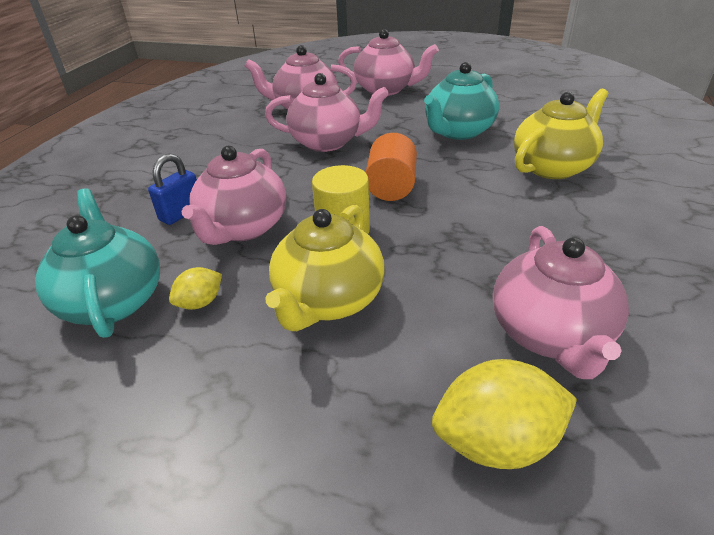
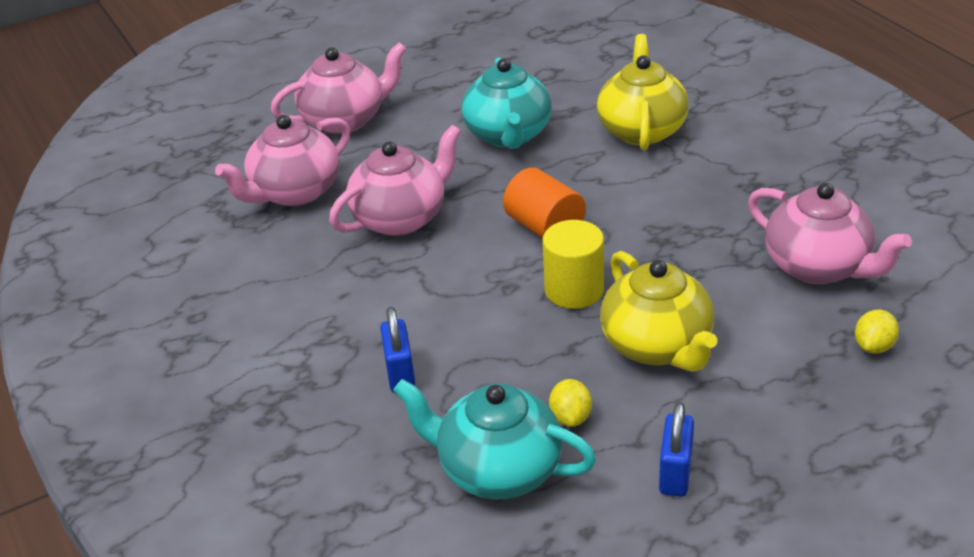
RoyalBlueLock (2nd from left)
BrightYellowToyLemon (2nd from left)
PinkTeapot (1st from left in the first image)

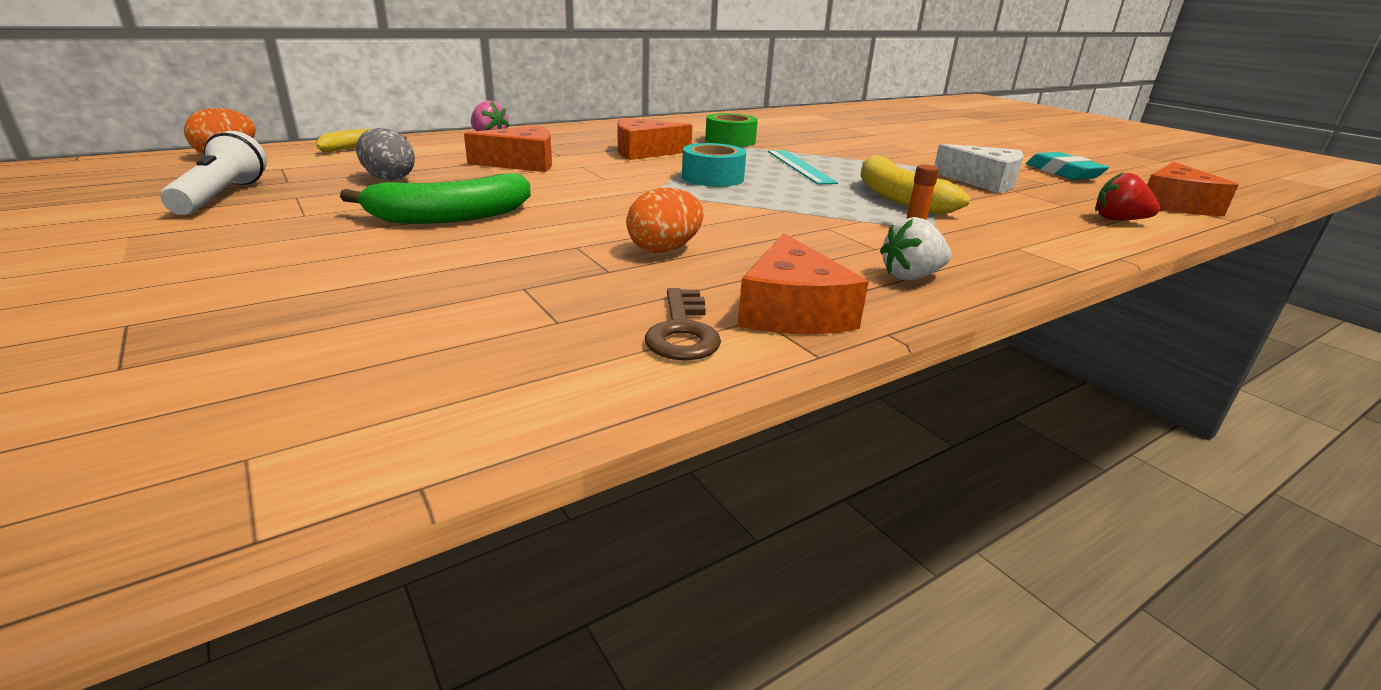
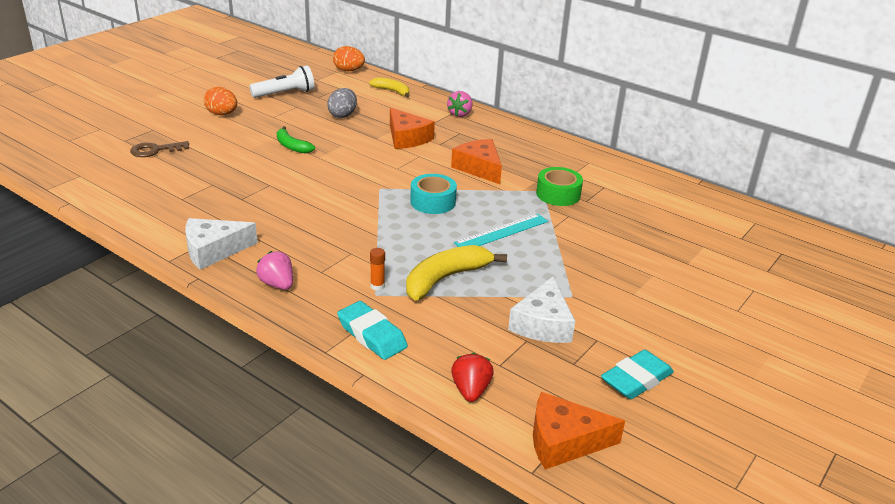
RussetKey
WhiteCheeseWedge (1st from left)
OrangeColouredToyEgg (1st from left)
PinkStrawberry (1st from left)
LeafGreenBananaFruit
TurquoisePencilEraser (1st from left)

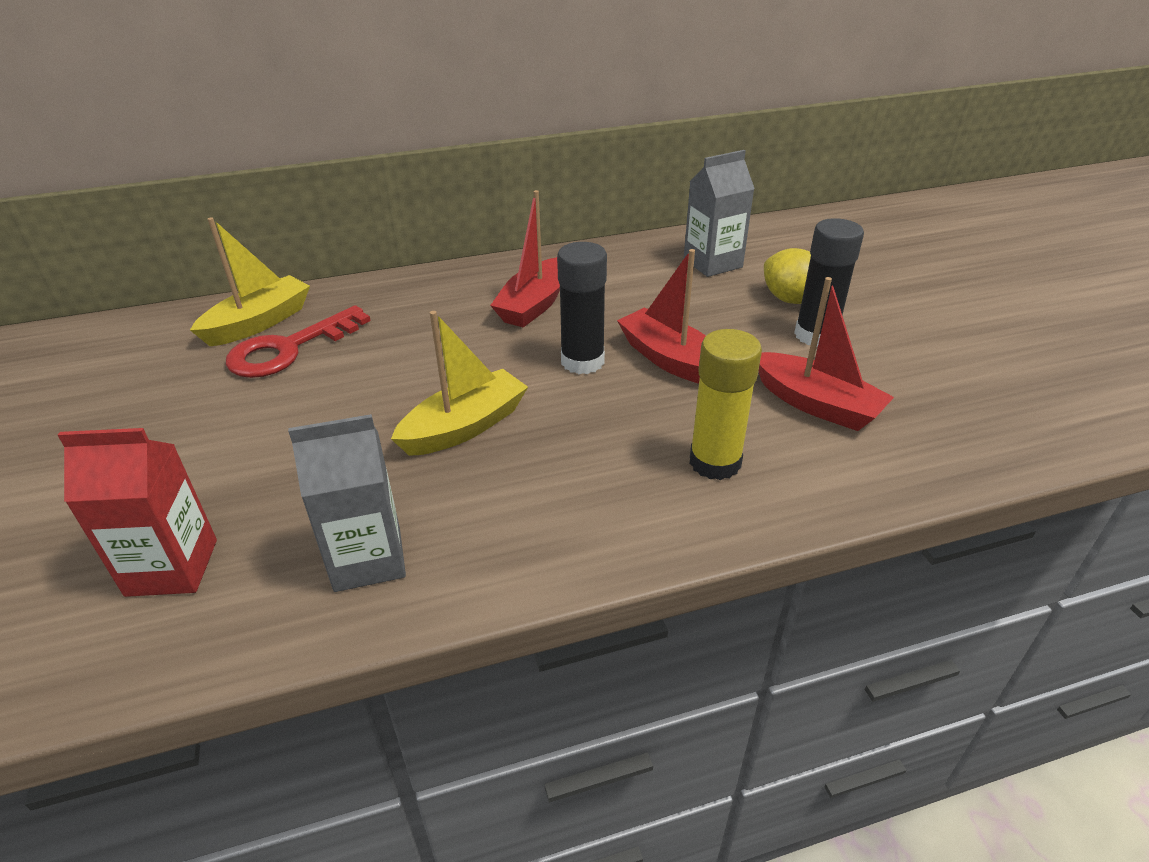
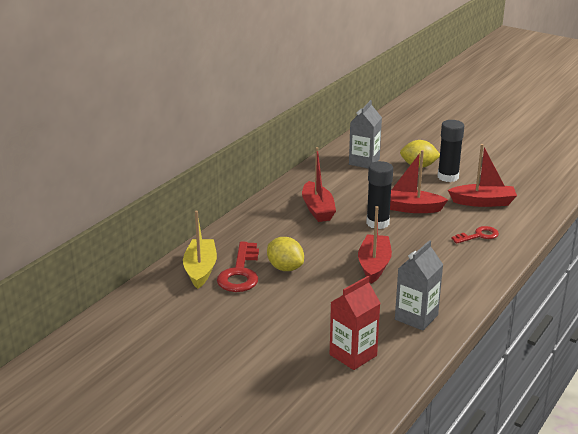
BrightYellowToyLemon (1st from left)
ScarletSailboat (2nd from left)
ScarletKey (2nd from left)

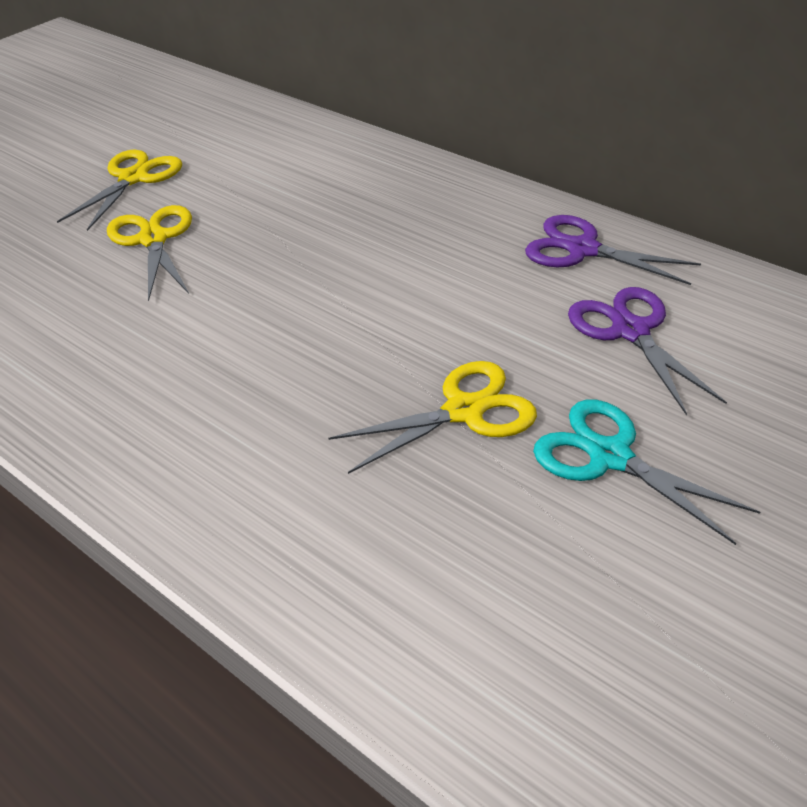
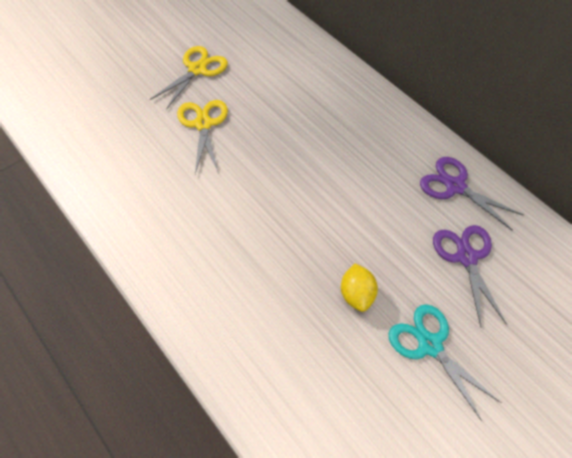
BrightYellowToyLemon

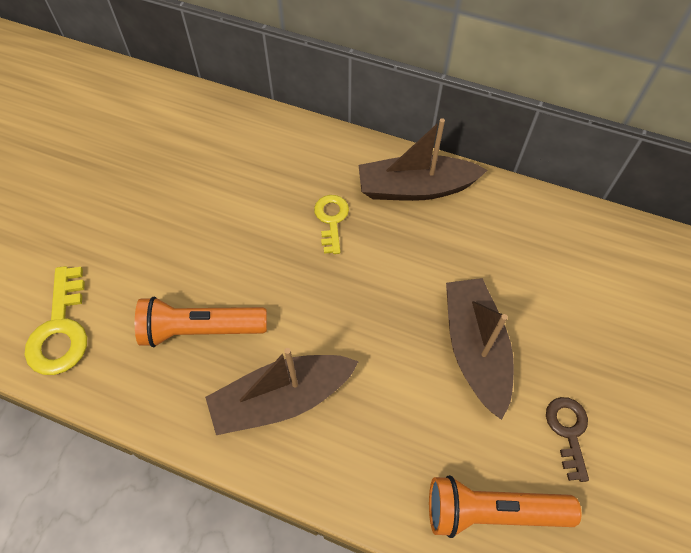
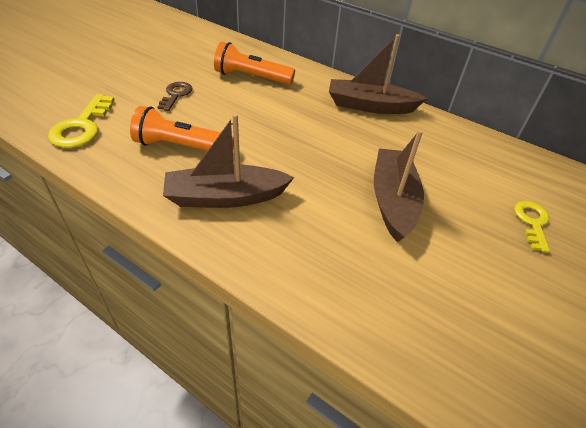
RussetKey
OrangeColouredFlashlight (2nd from left)
BrightYellowKey (2nd from left)

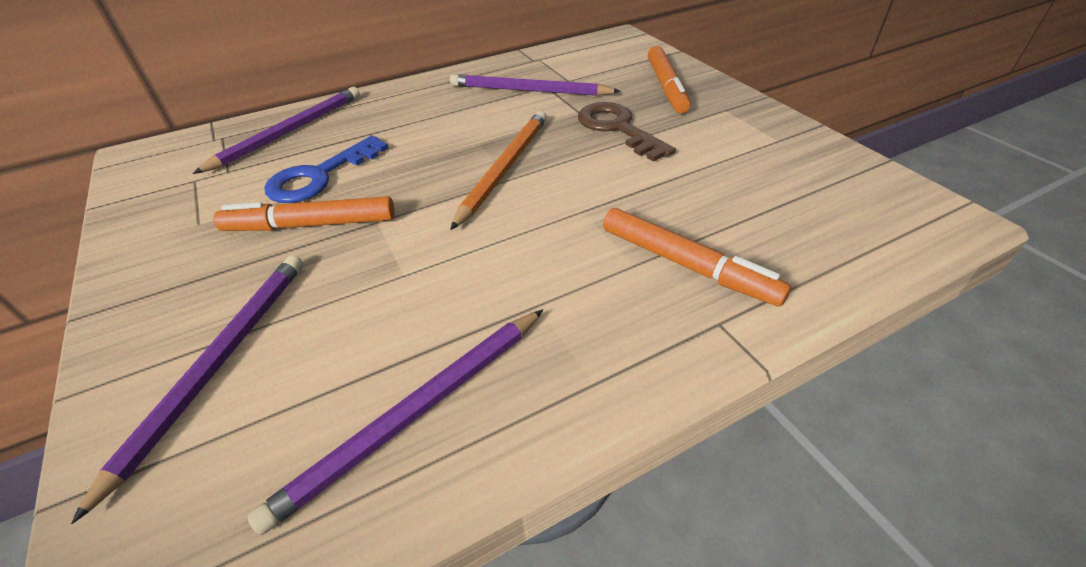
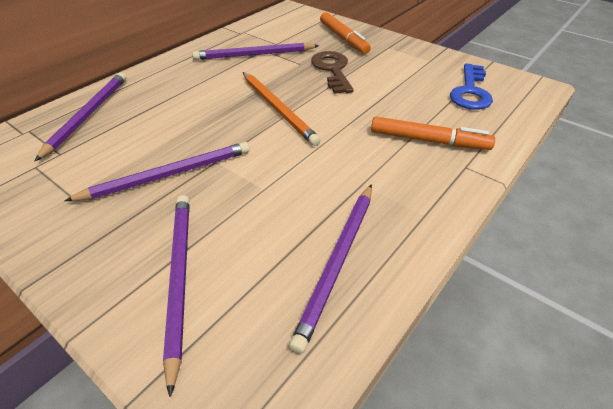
PurpleWoodenPencil (2nd from left)
OrangeColouredWoodenPencil
RussetKey
RoyalBlueKey

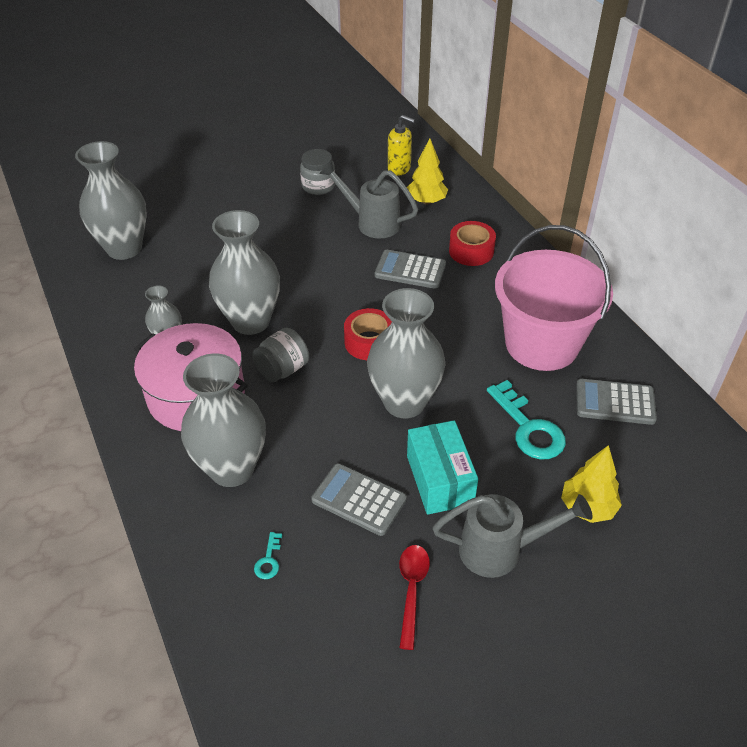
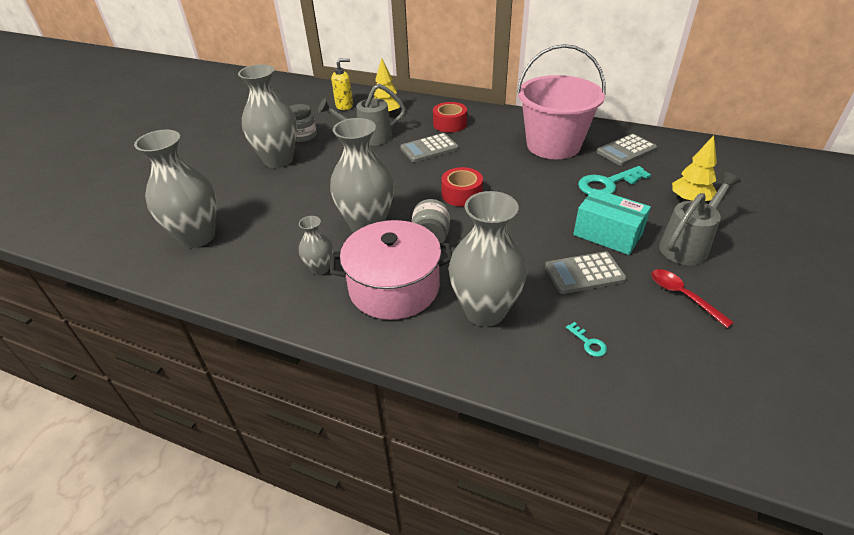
GreyFlowerVase (2nd from left)
TurquoiseKey (2nd from left)

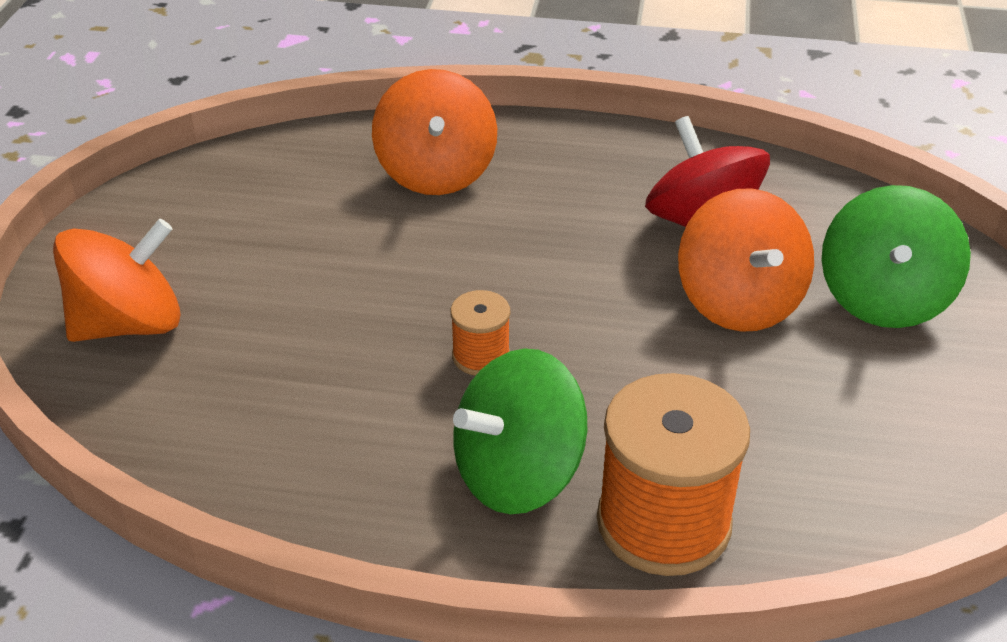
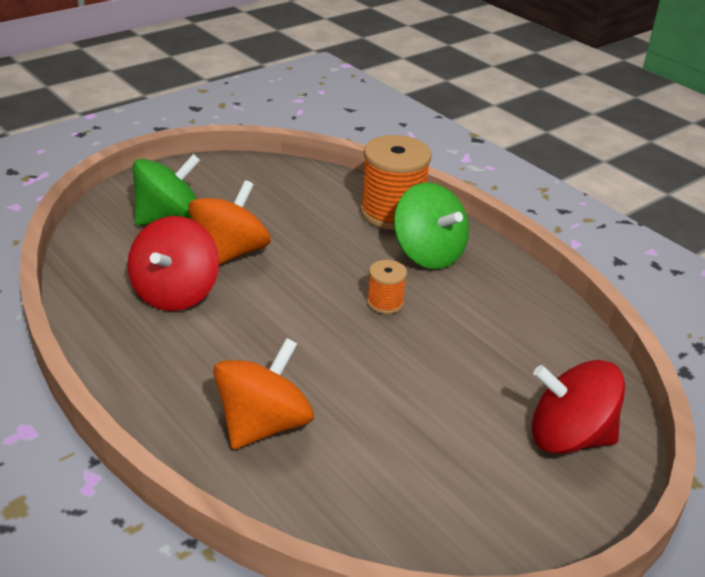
LeafGreenWhirligig (2nd from left)
ScarletWhirligig (2nd from left)

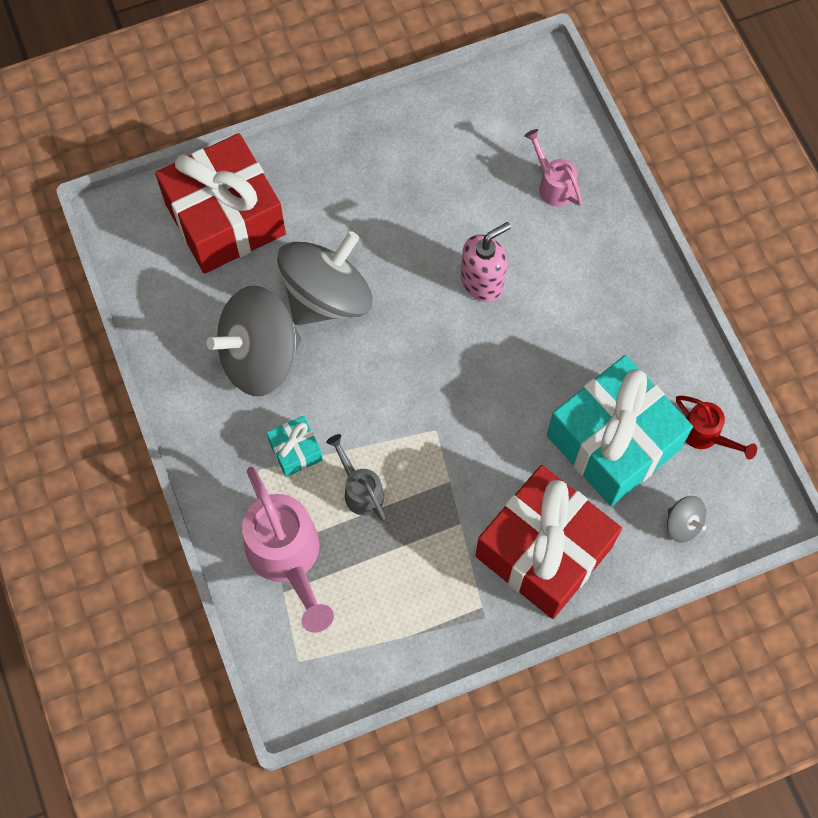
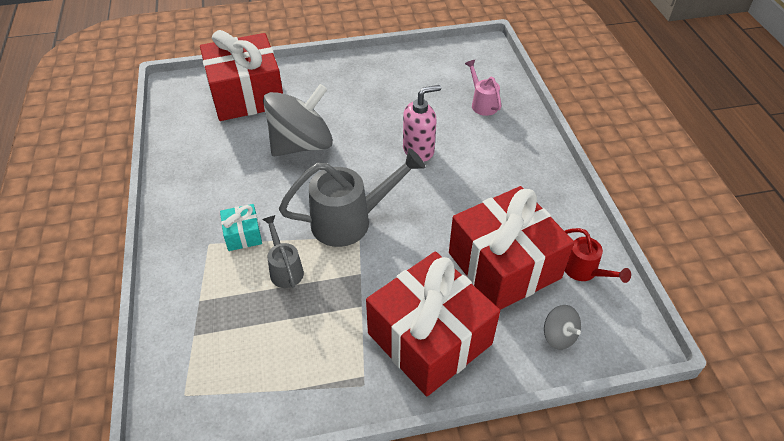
GreyWateringPot (2nd from left)
ScarletGift (3rd from left)
GreyWhirligig (1st from left in the first image)
PinkWateringPot (1st from left in the first image)

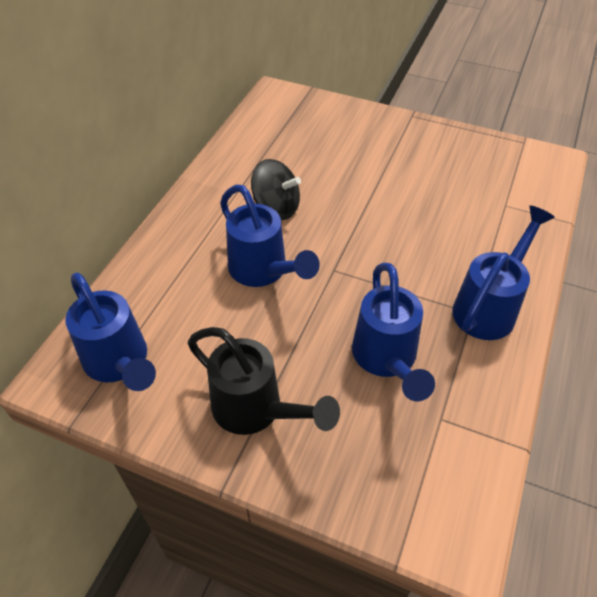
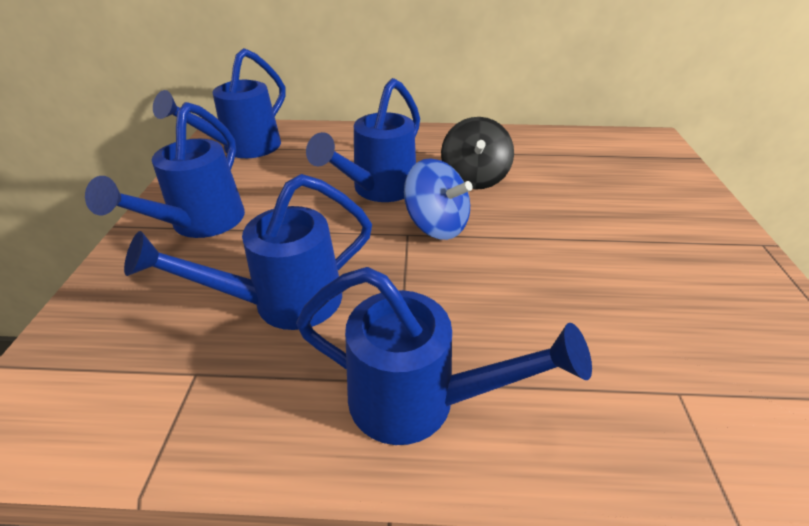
RoyalBlueWateringPot (1st from left)
RoyalBlueWhirligig

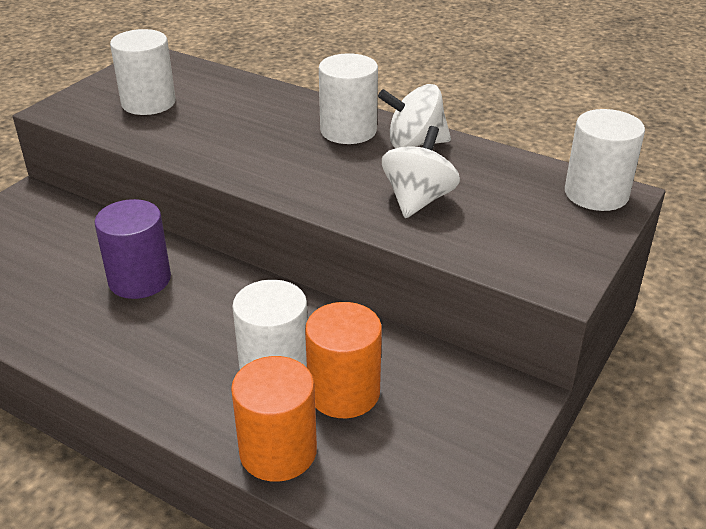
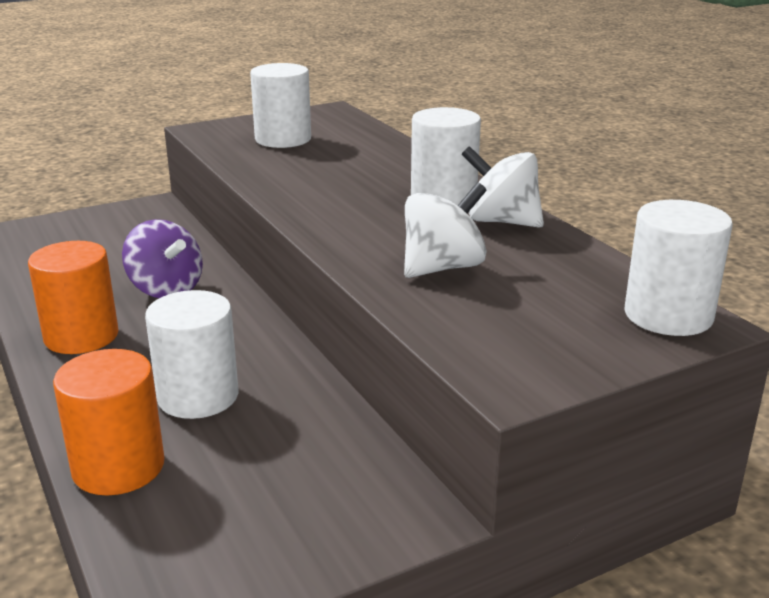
OrangeColouredCylinderShape (1st from left)
PurpleWhirligig

